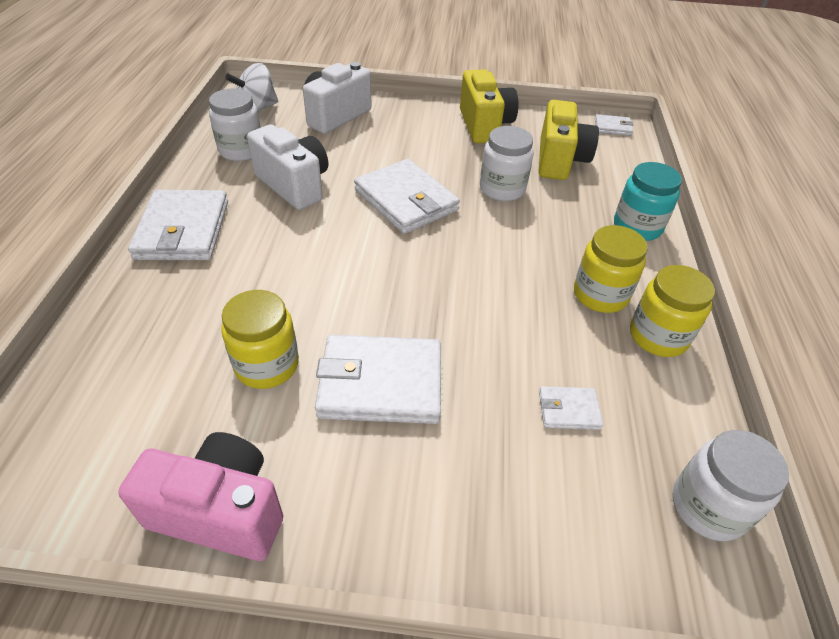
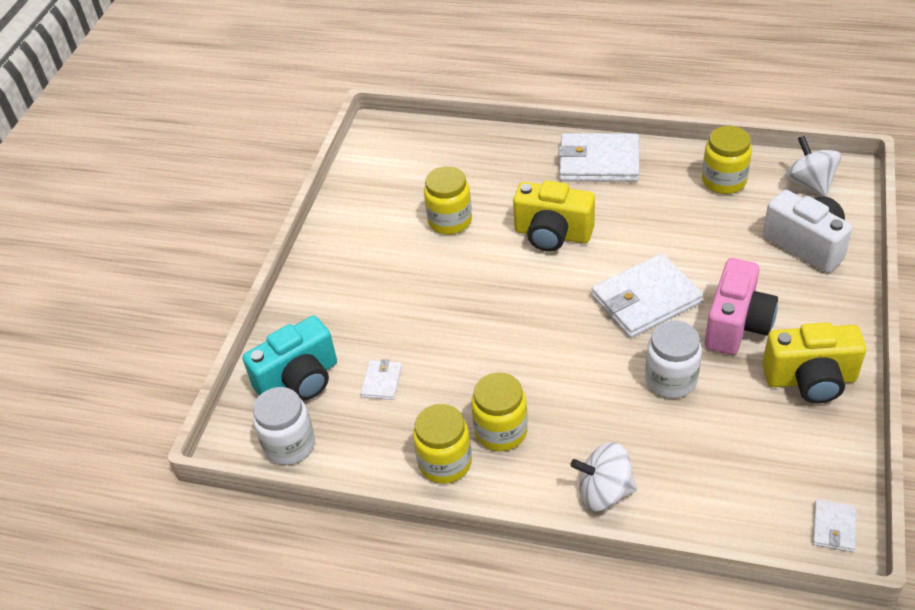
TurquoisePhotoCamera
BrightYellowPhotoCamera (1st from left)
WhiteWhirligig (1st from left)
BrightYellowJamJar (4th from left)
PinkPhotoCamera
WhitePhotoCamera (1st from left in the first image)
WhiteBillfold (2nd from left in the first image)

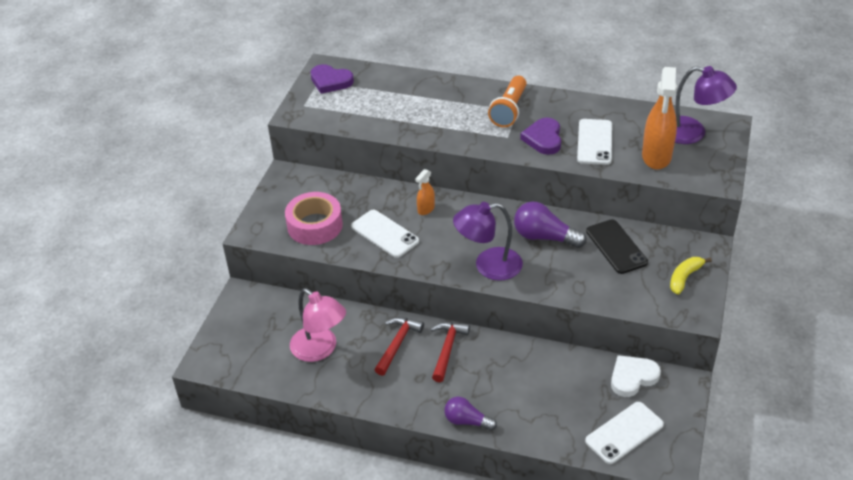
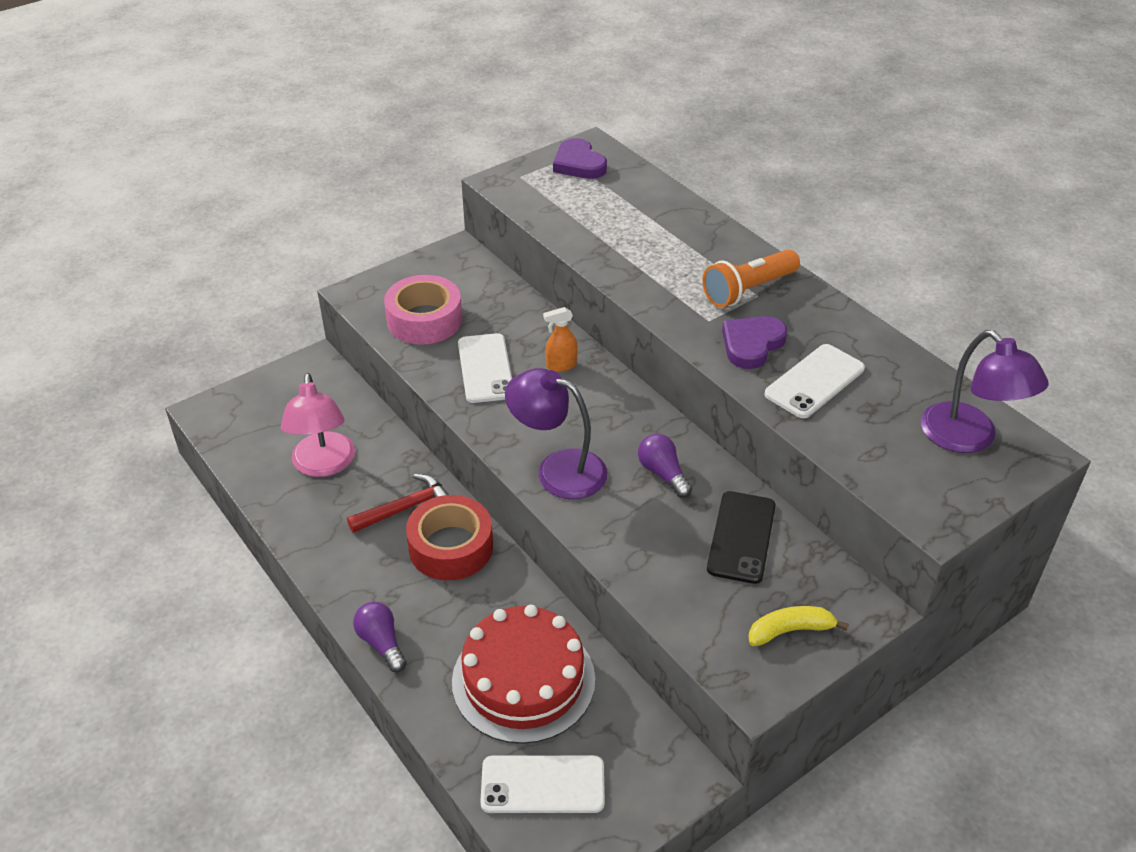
ScarletRollOfTape
ScarletGateau
PurpleLightbulb (2nd from left)
WhiteLoveHeart
OrangeColouredSprayCleaner (2nd from left in the first image)

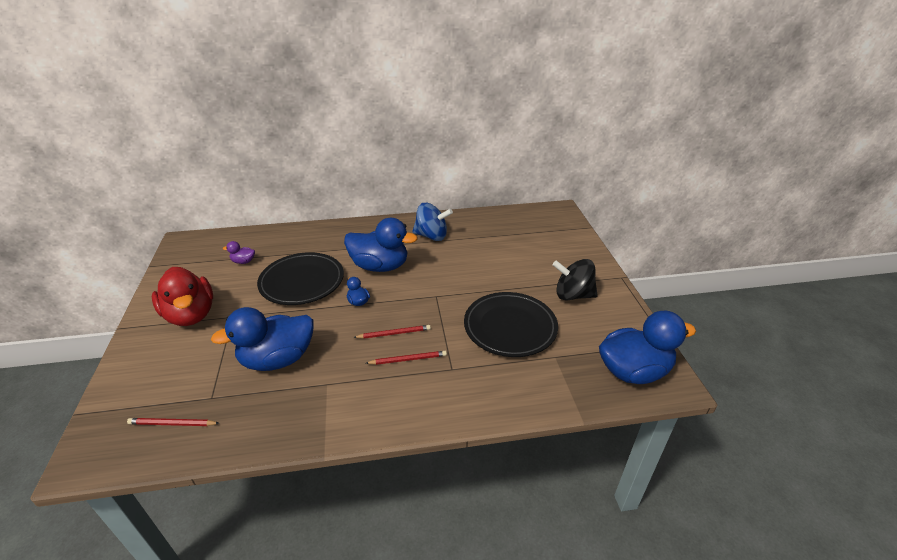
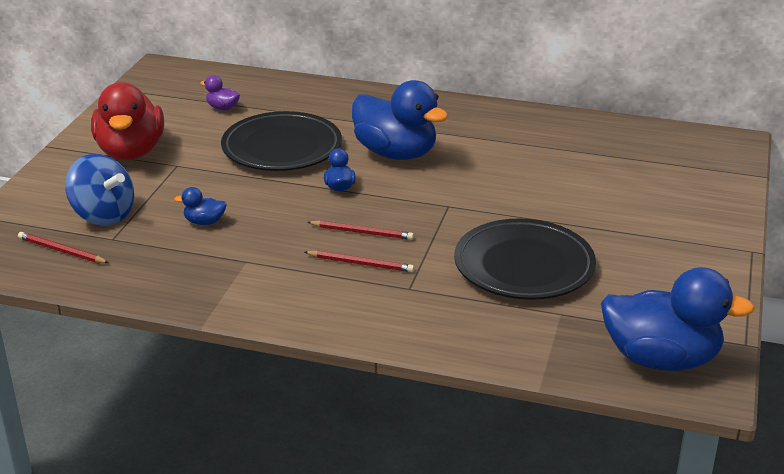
RoyalBlueWhirligig
RoyalBlueToyDuck (1st from left)
BlackWhirligig

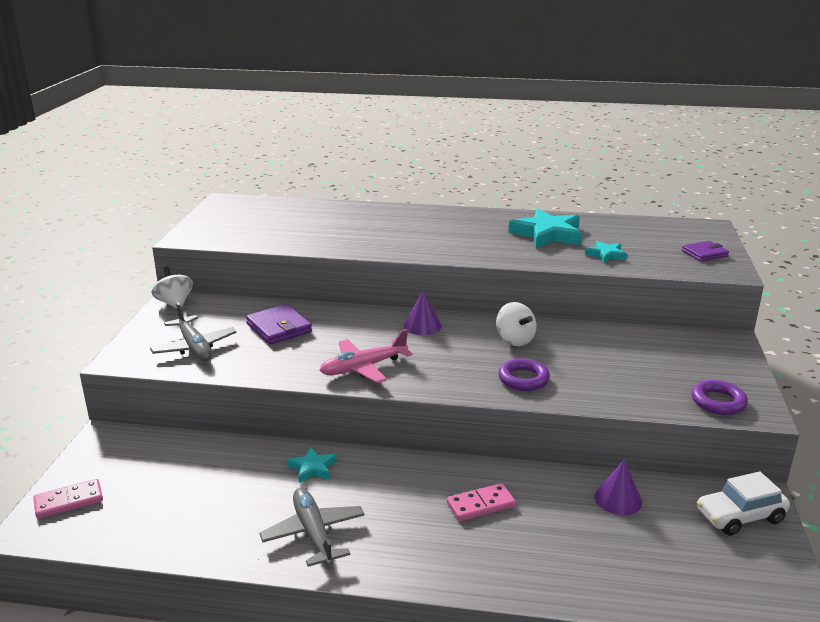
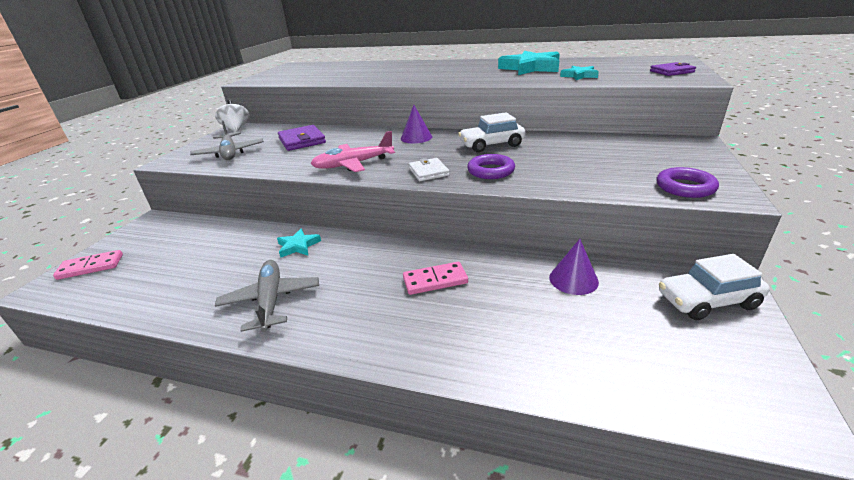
WhiteBillfold
WhiteToyCar (1st from left)

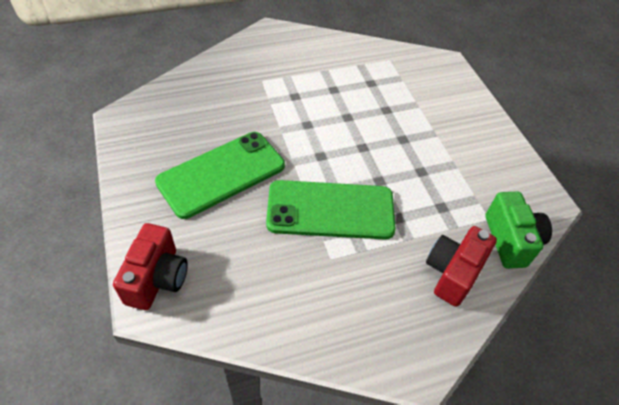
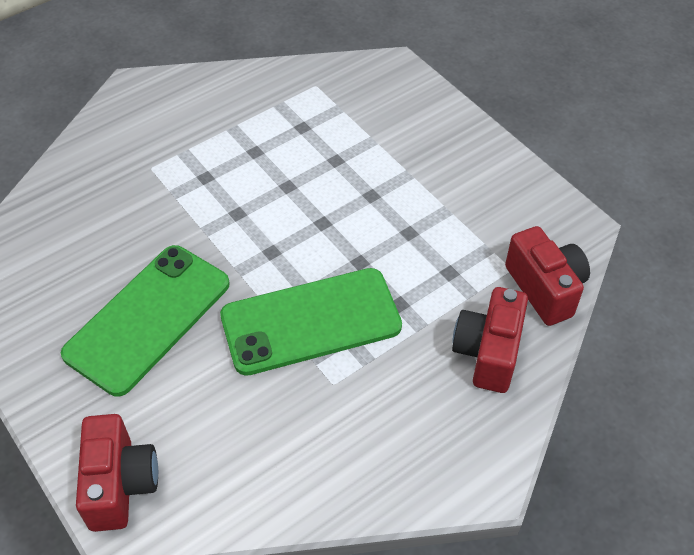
ScarletPhotoCamera (3rd from left)

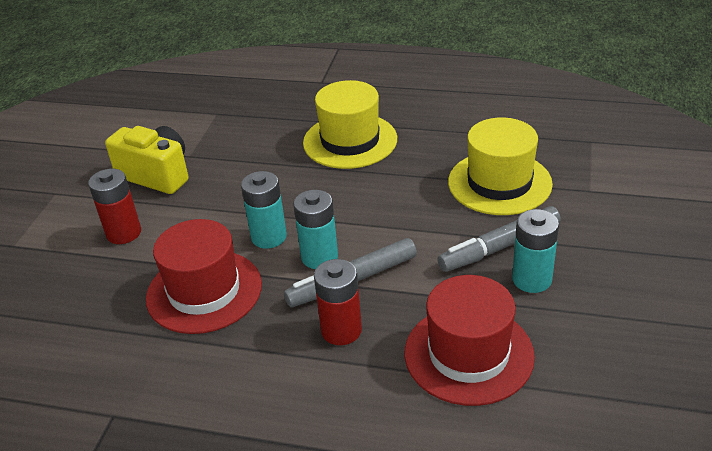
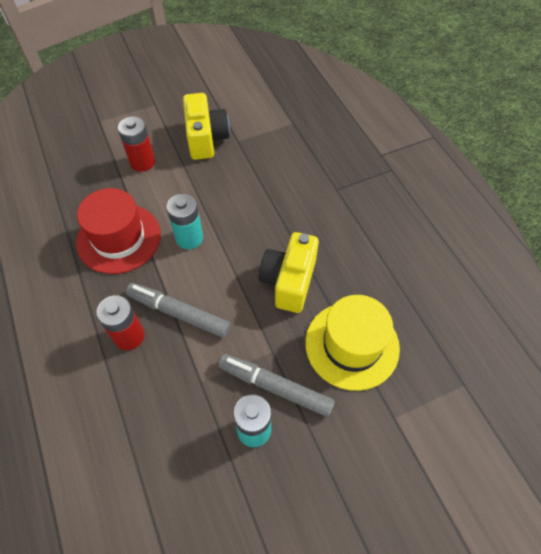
BrightYellowPhotoCamera (2nd from left)
TurquoisePowerCell (2nd from left in the first image)
BrightYellowTopHat (1st from left in the first image)
ScarletTopHat (2nd from left in the first image)

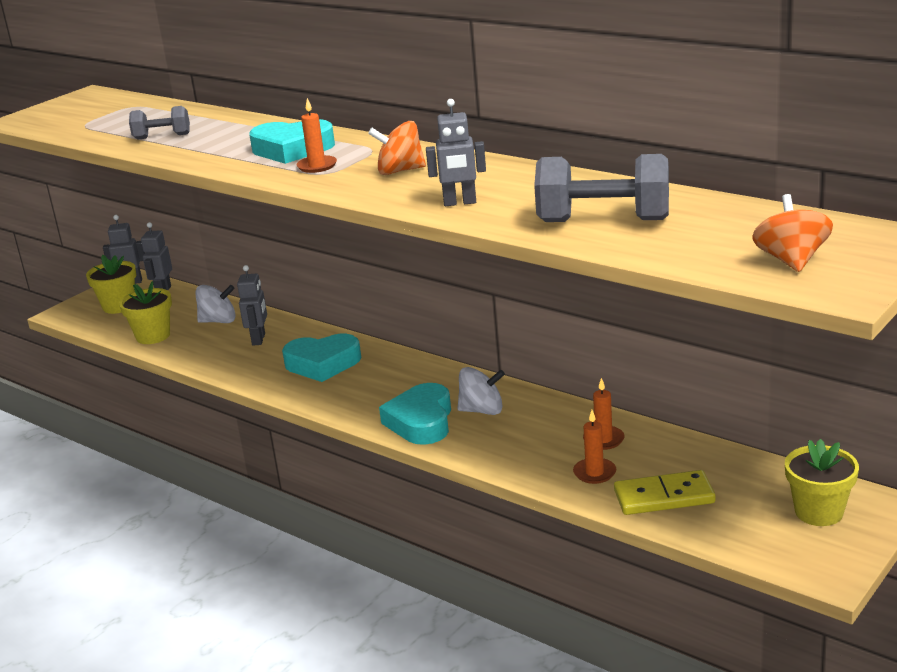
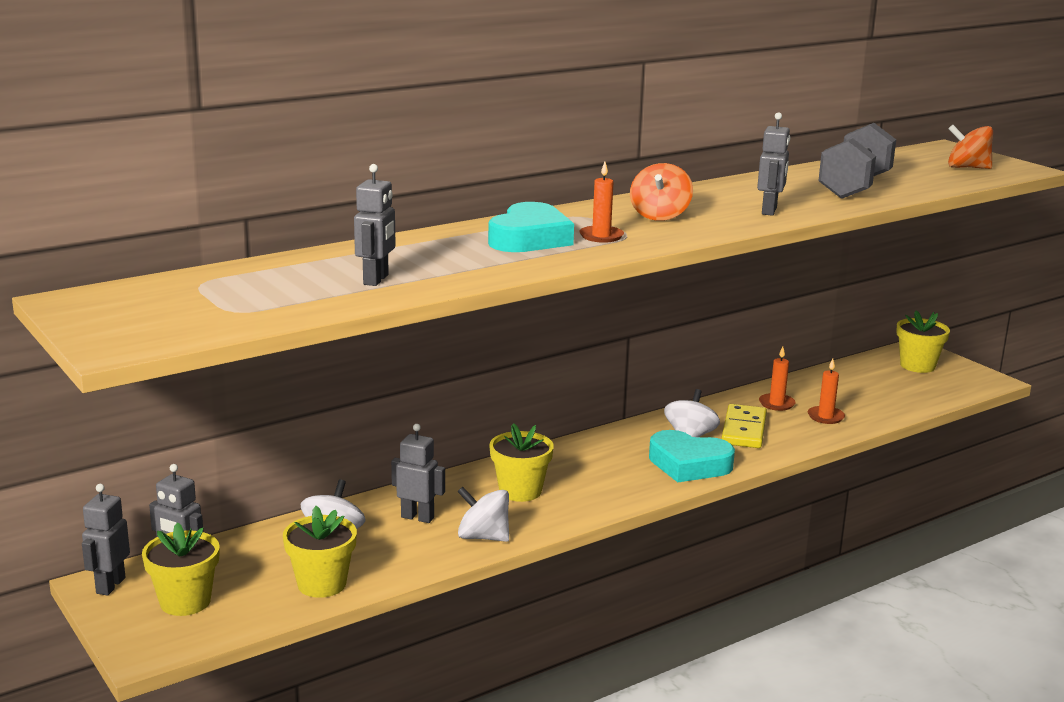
GreyRobotFigure (3rd from left)
WhiteWhirligig (2nd from left)
BrightYellowPlantPot (3rd from left)
BrightYellowDomino

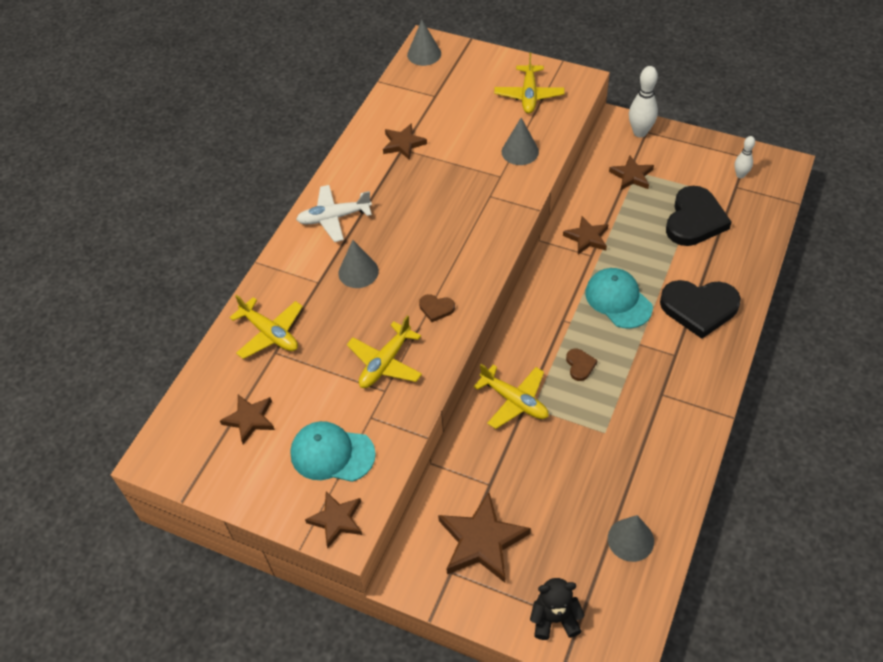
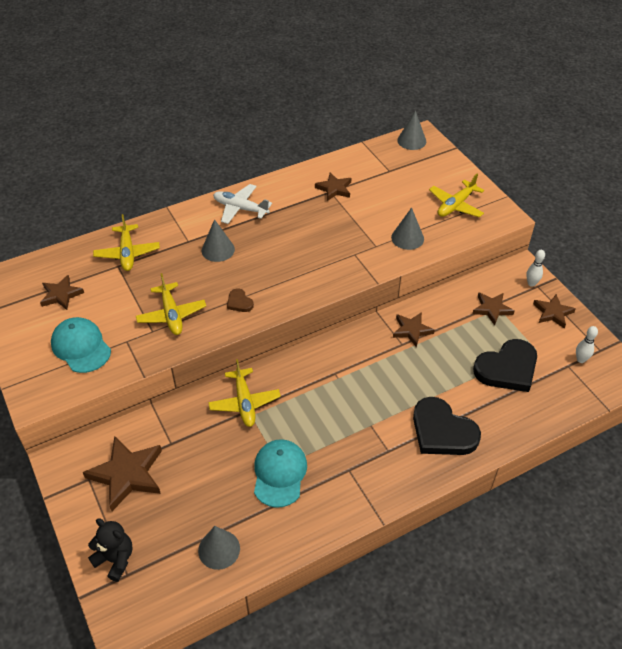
BrightYellowAeroplane (2nd from left)
TurquoisePeakedCap (2nd from left)
WhiteTenpin (1st from left)
RussetStar (6th from left)
RussetLoveHeart (2nd from left in the first image)

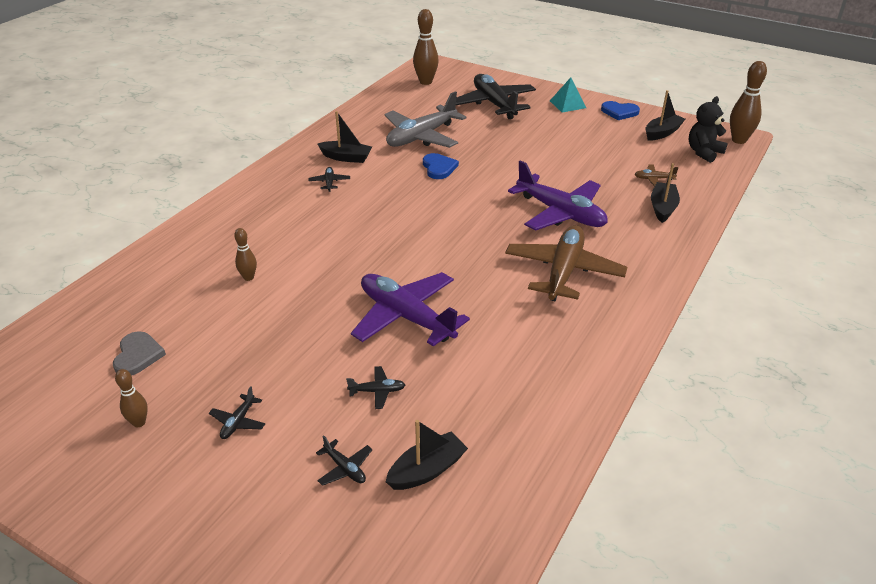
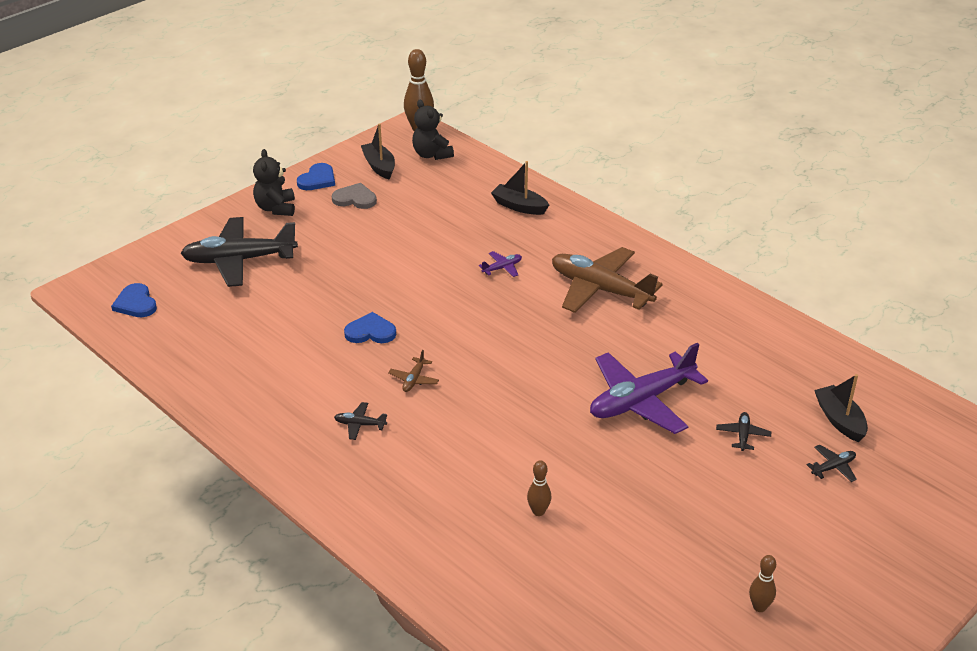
RoyalBlueLoveHeart (1st from left)
BlackTeddyBear (1st from left)
GreyLoveHeart
RussetAeroplane (1st from left)
PurpleAeroplane (1st from left)
BlackAeroplane (1st from left in the first image)
BlackSailboat (1st from left in the first image)
GreyAeroplane

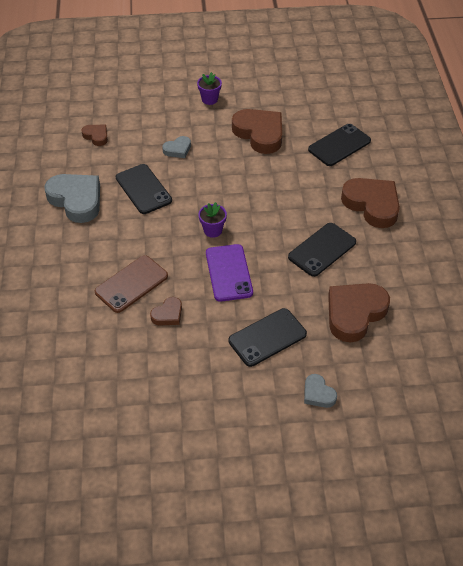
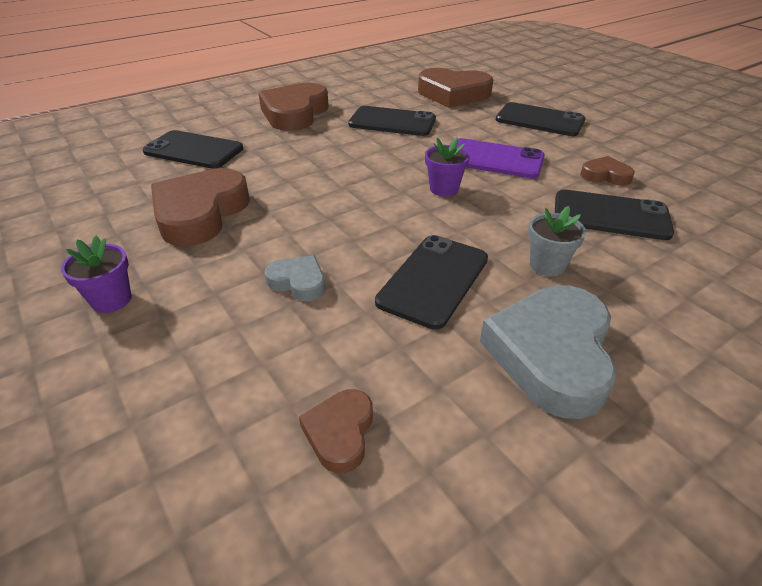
PurpleMobilePhone
GreyPlantPot
BlackMobilePhone (5th from left)
GreyLoveHeart (3rd from left in the first image)

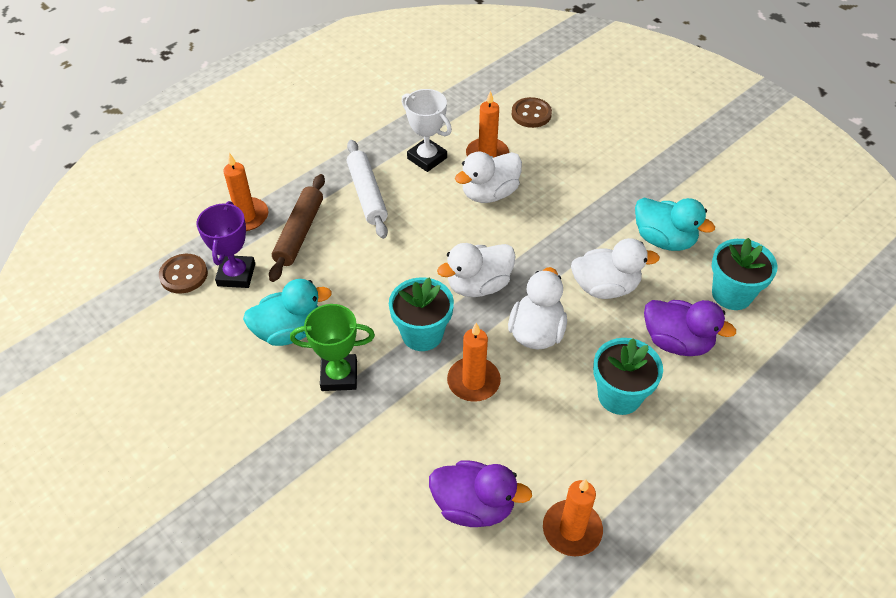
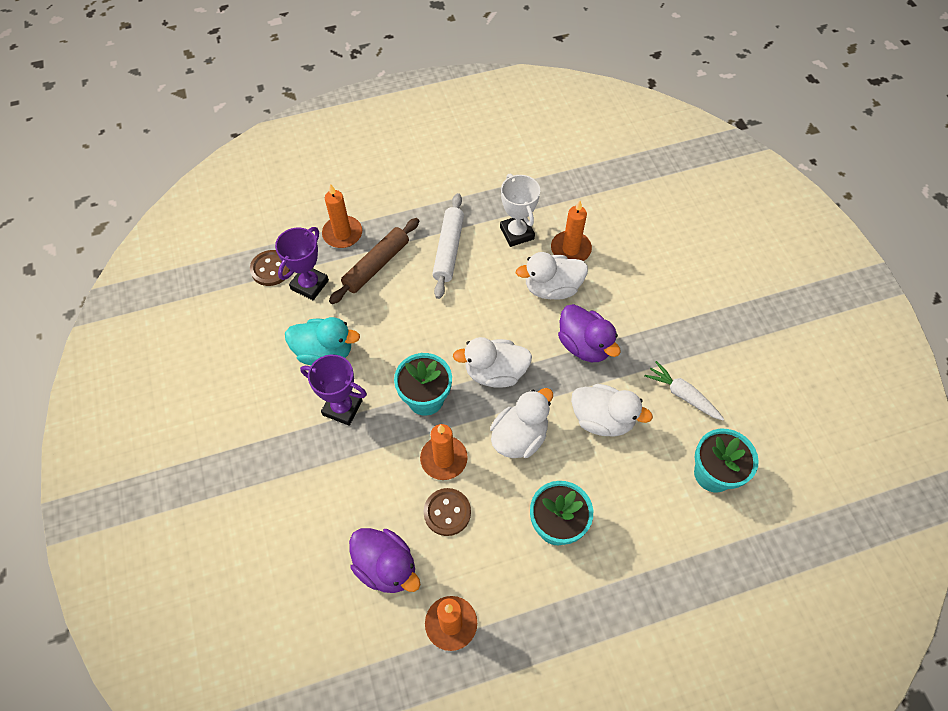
PurpleAwardCup (2nd from left)
RussetSewingButton (2nd from left)
PurpleToyDuck (2nd from left)
WhiteToyCarrot

